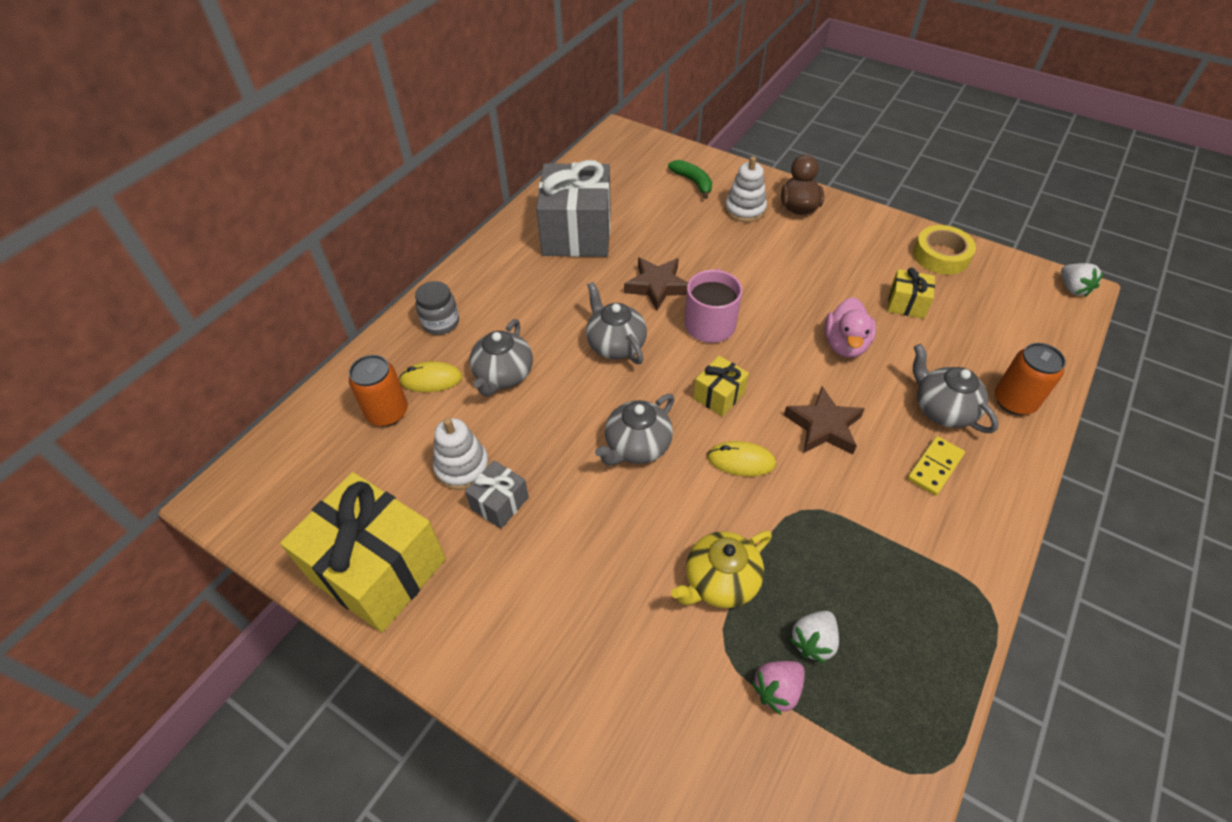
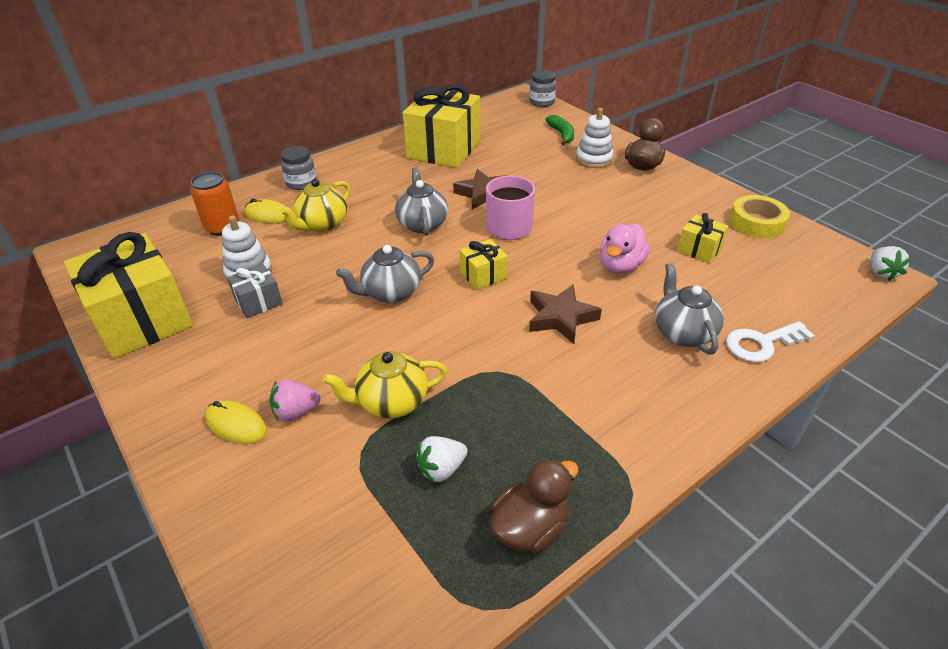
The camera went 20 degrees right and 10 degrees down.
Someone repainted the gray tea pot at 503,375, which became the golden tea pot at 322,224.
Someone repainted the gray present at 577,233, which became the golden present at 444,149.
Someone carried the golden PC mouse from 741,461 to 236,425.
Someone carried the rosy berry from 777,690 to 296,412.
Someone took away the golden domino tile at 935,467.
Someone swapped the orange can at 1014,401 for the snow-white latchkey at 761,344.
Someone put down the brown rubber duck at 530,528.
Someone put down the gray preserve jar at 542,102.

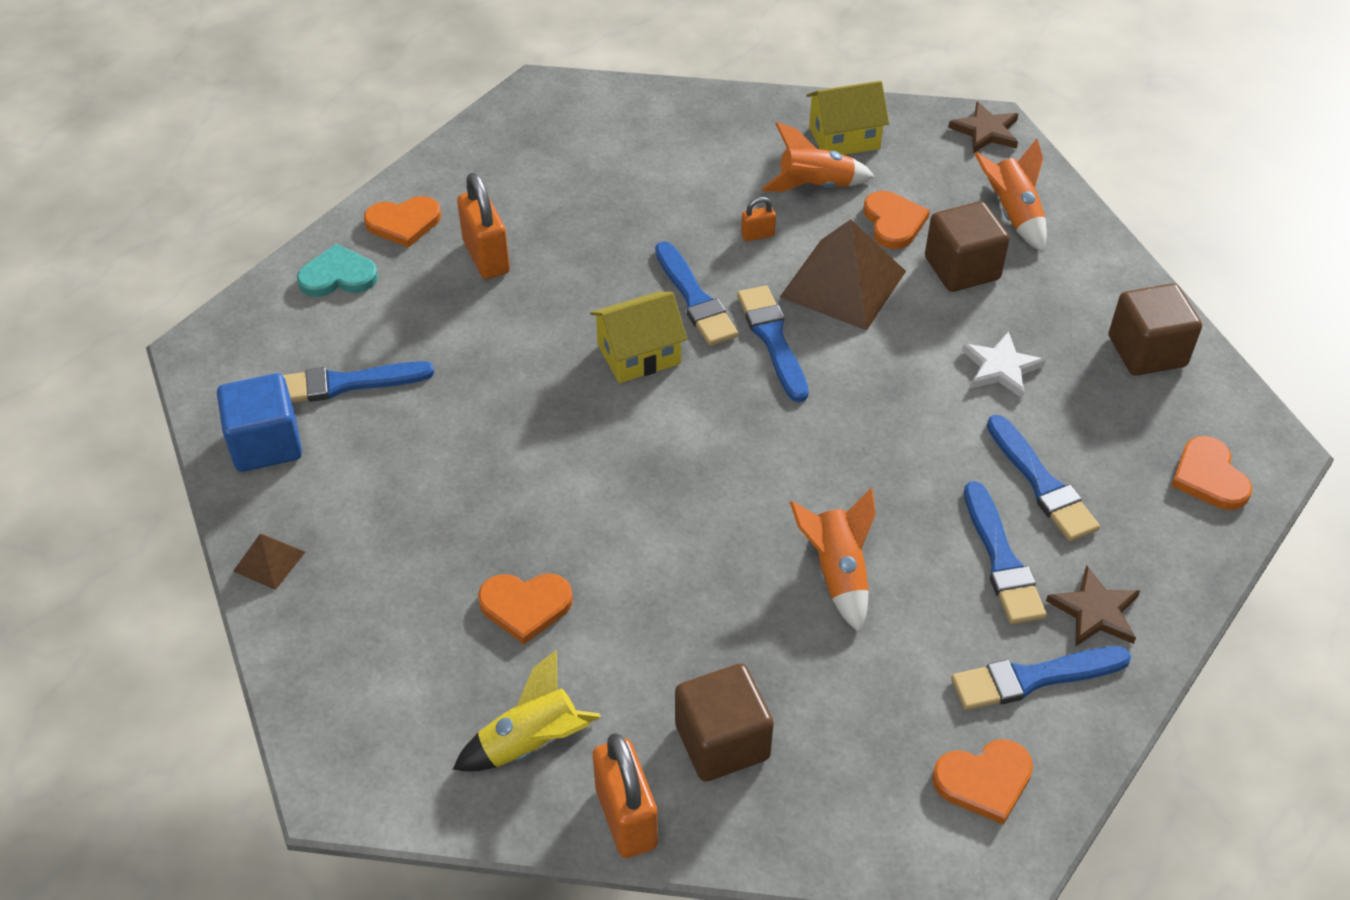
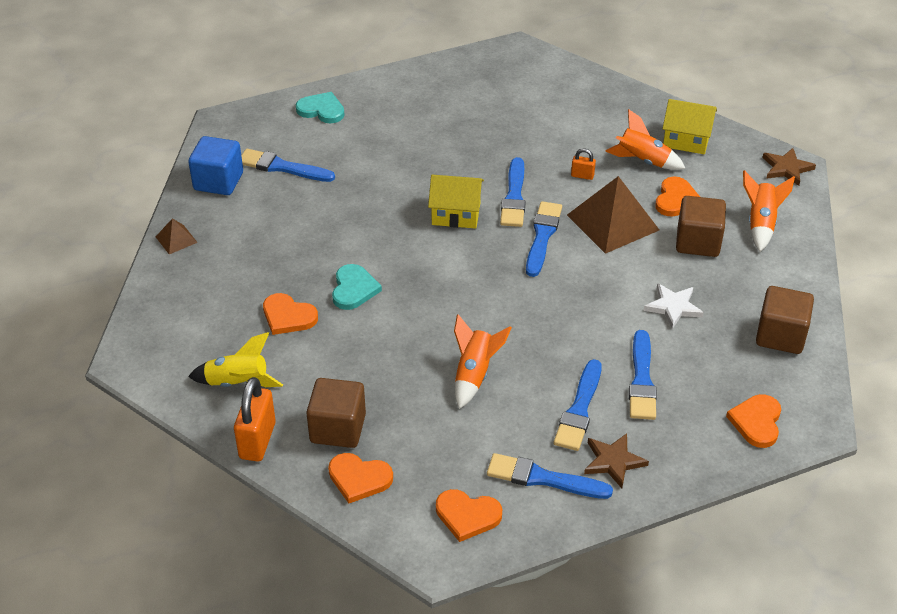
The camera went 30 degrees right and 5 degrees down.
Someone carried the orange love heart from 403,223 to 359,478.
Someone took away the orange lock at 486,257.
Someone put down the teal love heart at 354,289.

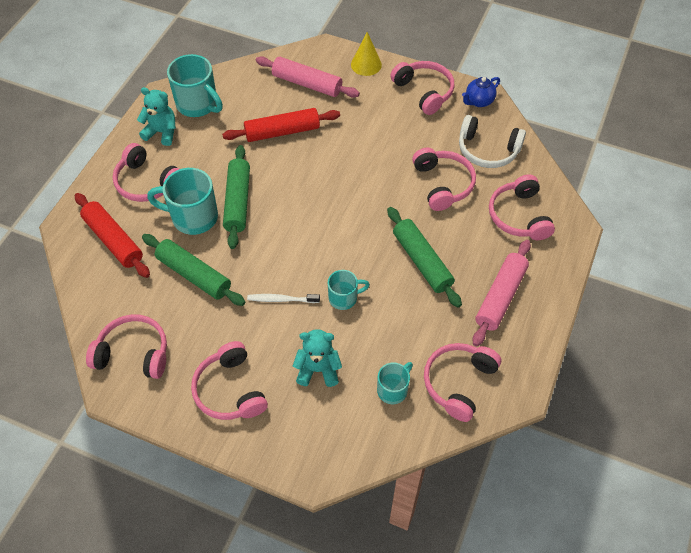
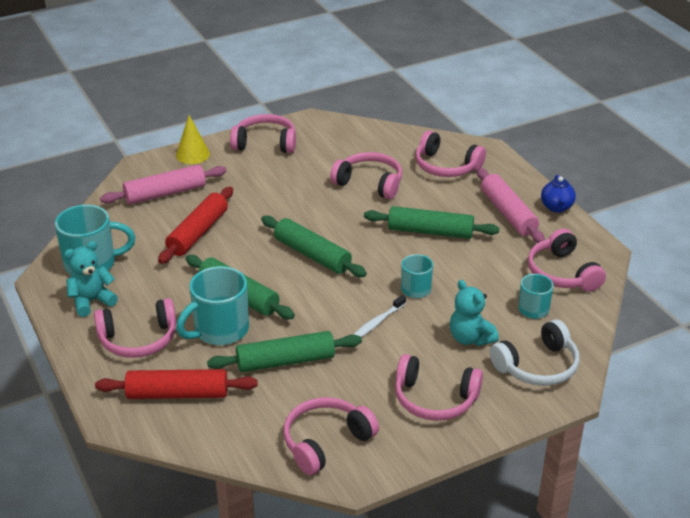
The camera went 50 degrees left and 20 degrees down.
Someone rotated the teal teddy at 318,369 by 75 degrees counterclockwise.
Someone carried the snow-white over-ear headphones from 487,150 to 537,366.
Someone carried the cobalt tea pot from 478,101 to 556,207.
Someone put down the emerald dough roller at 312,255.

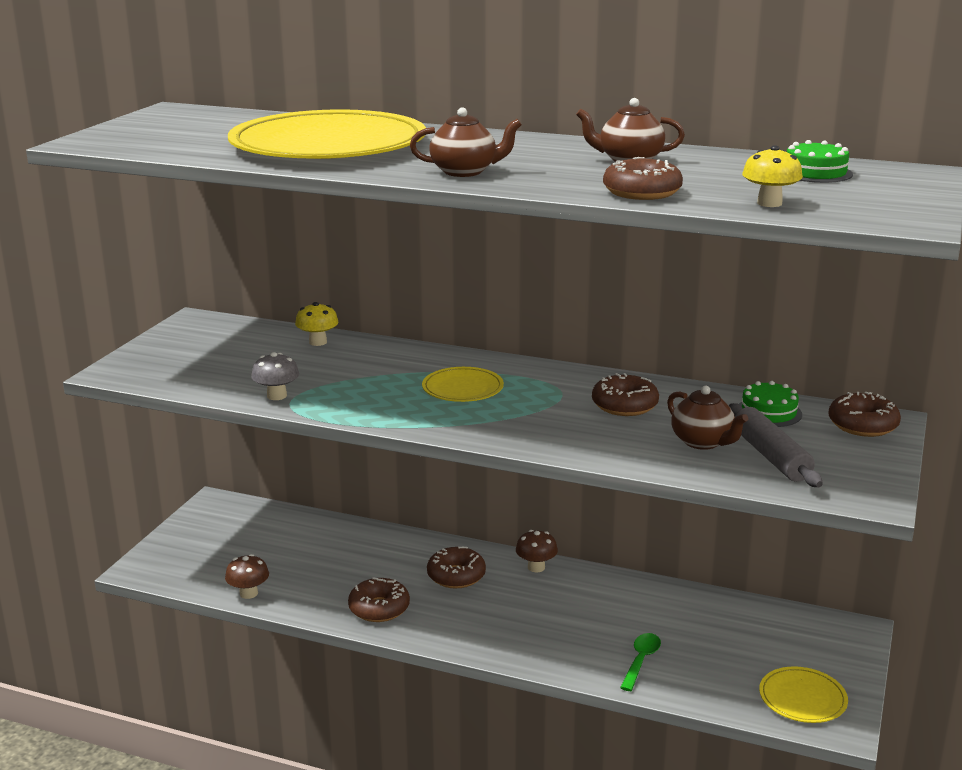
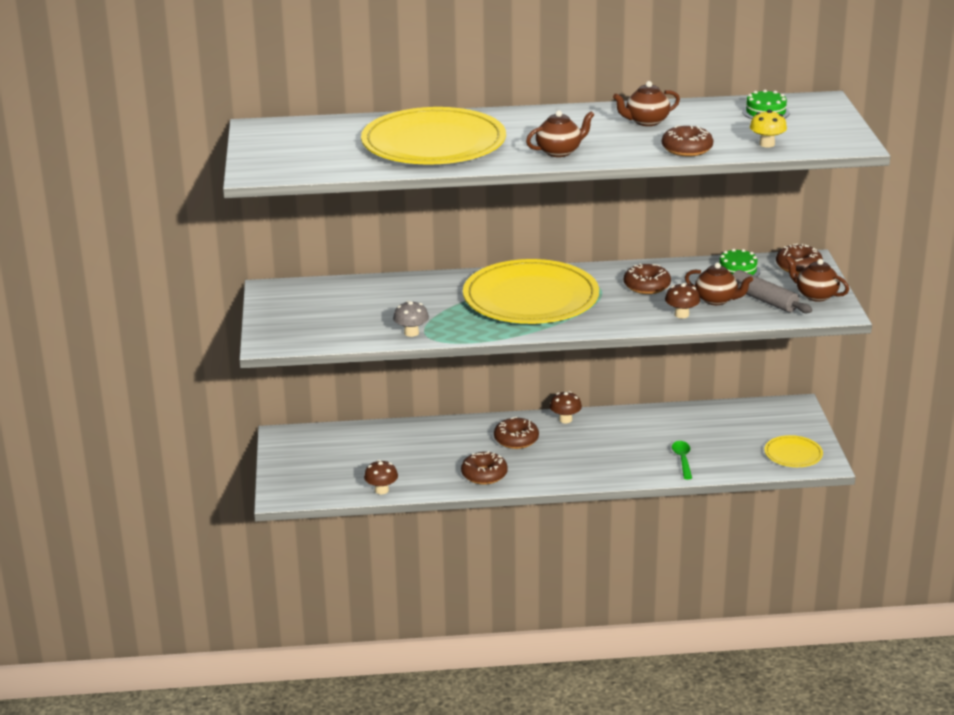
The camera went 25 degrees left and 5 degrees up.
Someone took away the golden fungus at 318,342.
Someone scaled the golden plate at 462,388 by 2.26.
Someone put down the brown fungus at 681,315.
Someone put down the brown tea pot at 815,295.

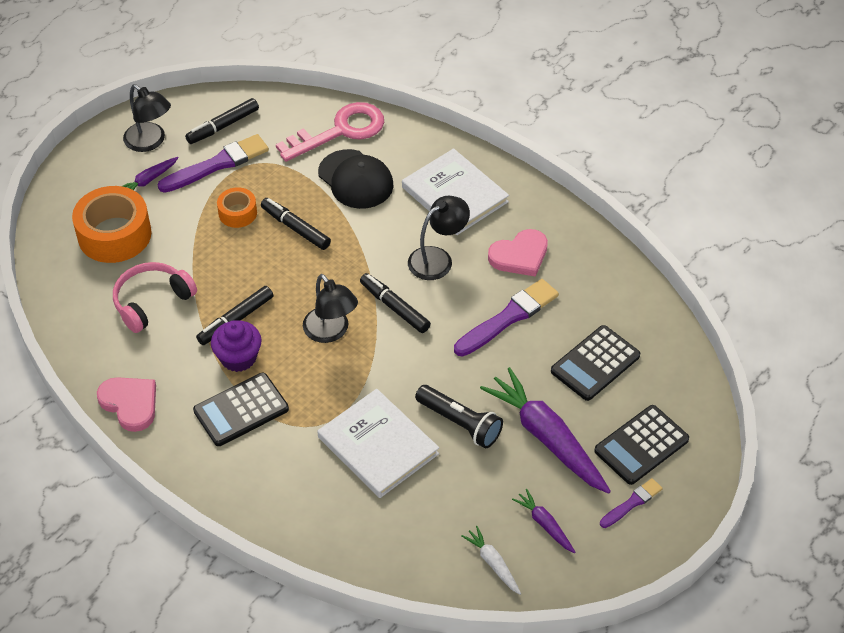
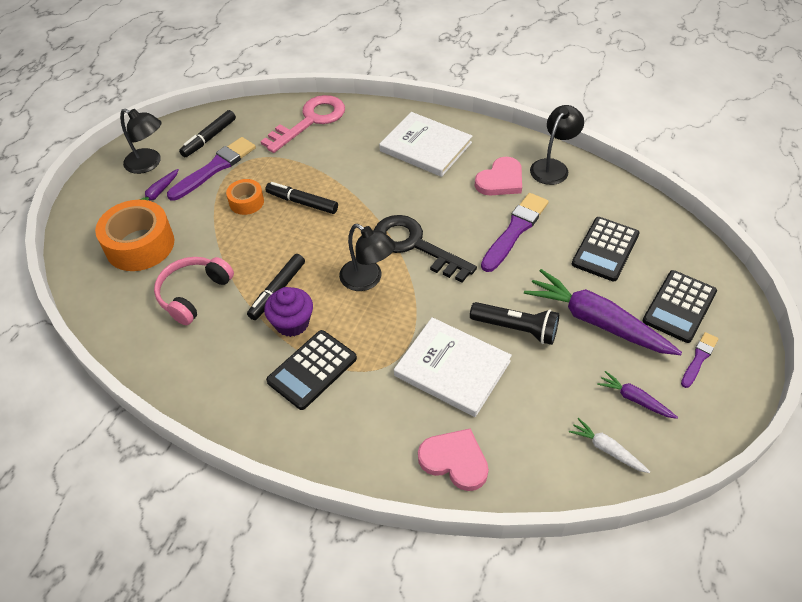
The camera went 15 degrees left and 0 degrees up.
Someone carried the rosy love heart from 130,404 to 455,460.
Someone took away the black cap at 355,179.
Someone swapped the black marker at 394,307 for the black latchkey at 415,245.
Someone carried the black reading lamp from 437,258 to 553,167.

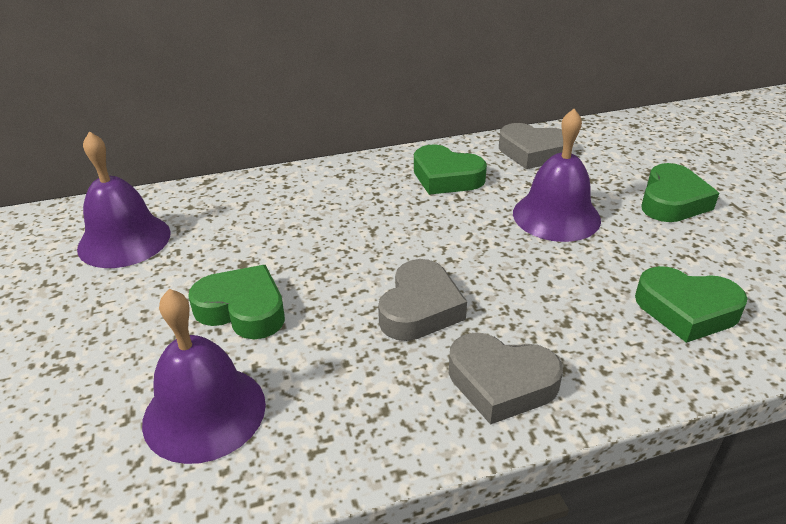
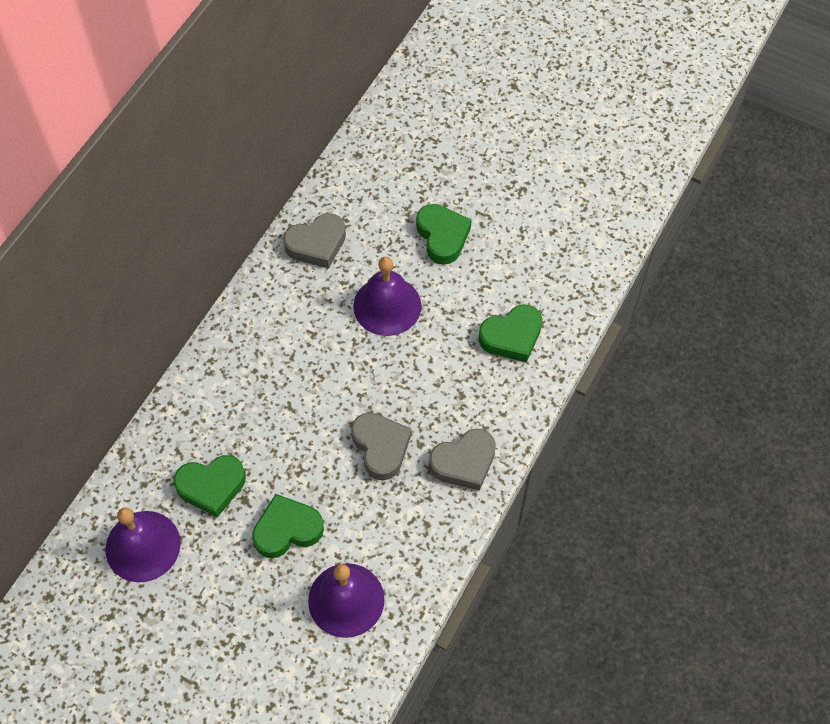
The camera went 45 degrees left and 25 degrees up.
Someone carried the emerald love heart from 446,177 to 211,486.

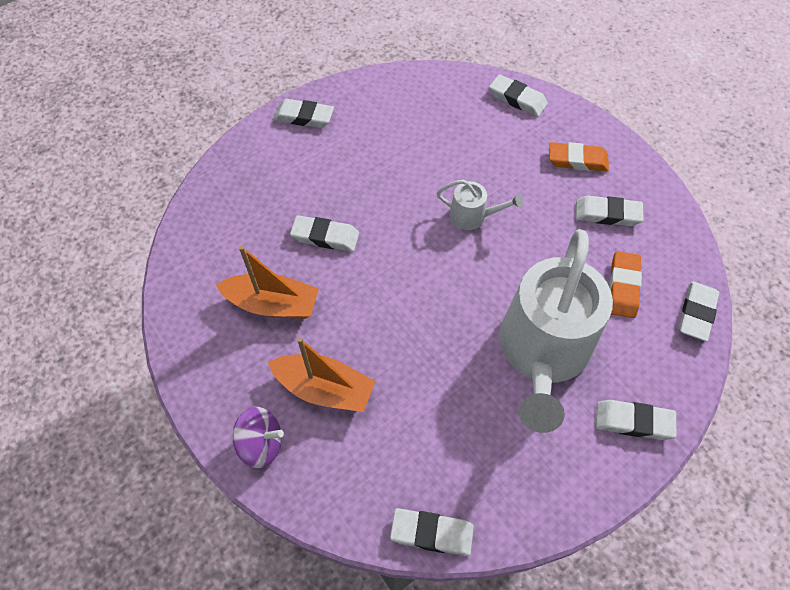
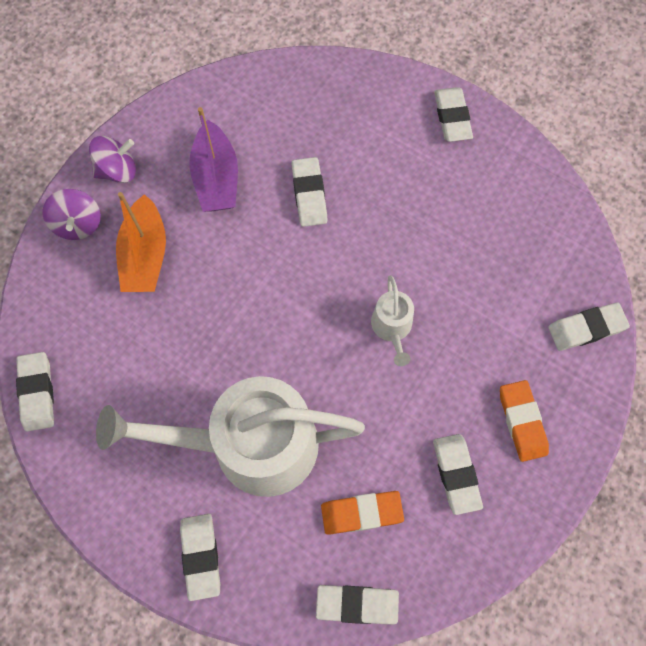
The camera went 70 degrees right and 10 degrees up.
Someone repainted the orange sailboat at 273,304, which became the royal purple sailboat at 216,178.
Someone rotated the snow-white eraser at 517,99 by 60 degrees clockwise.
Someone put down the royal purple spinning top at 117,170.

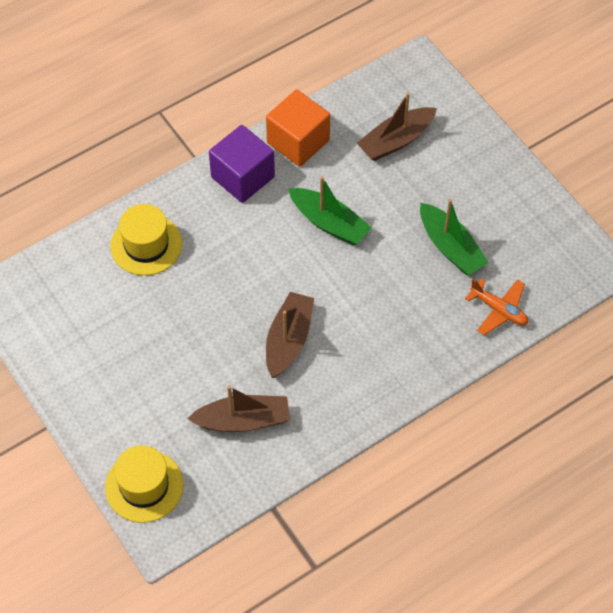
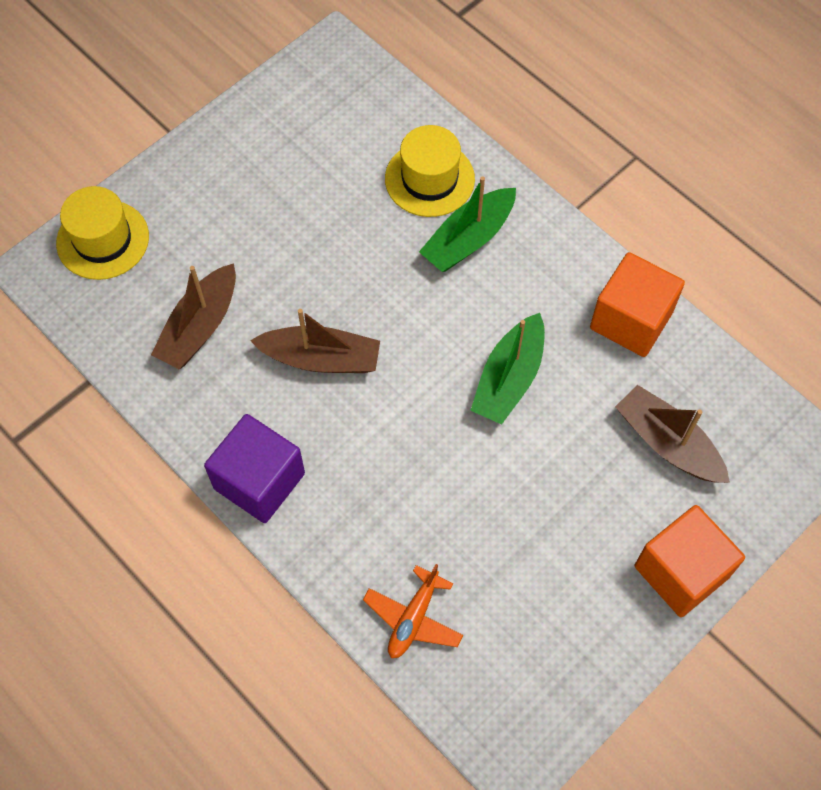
The camera went 80 degrees right and 5 degrees up.
Someone rotated the brown sailboat at 243,420 by 45 degrees clockwise.
Someone carried the royal purple solid cube from 242,177 to 259,481.
Someone carried the emerald sailboat from 450,247 to 468,239.
Someone put down the orange solid cube at 681,571.

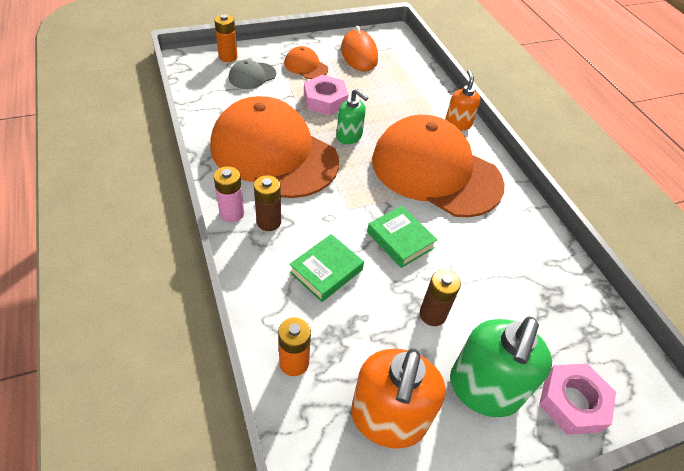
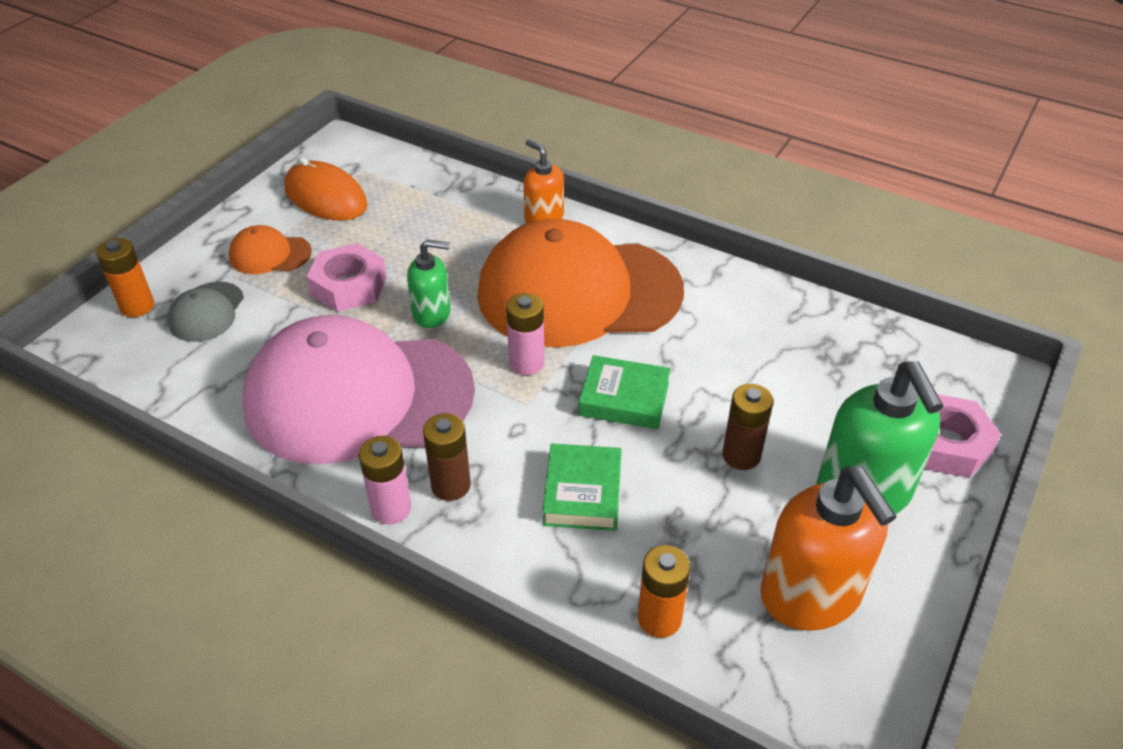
The camera went 35 degrees left and 5 degrees down.
Someone repainted the orange cap at 273,153, which became the rosy cap at 358,397.
Someone put down the rosy power cell at 526,363.

